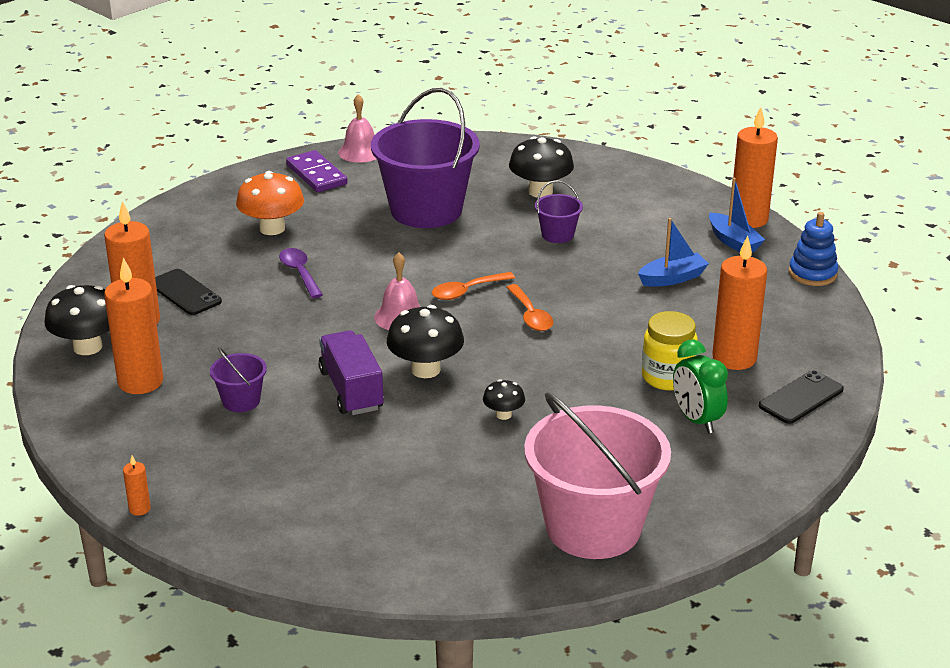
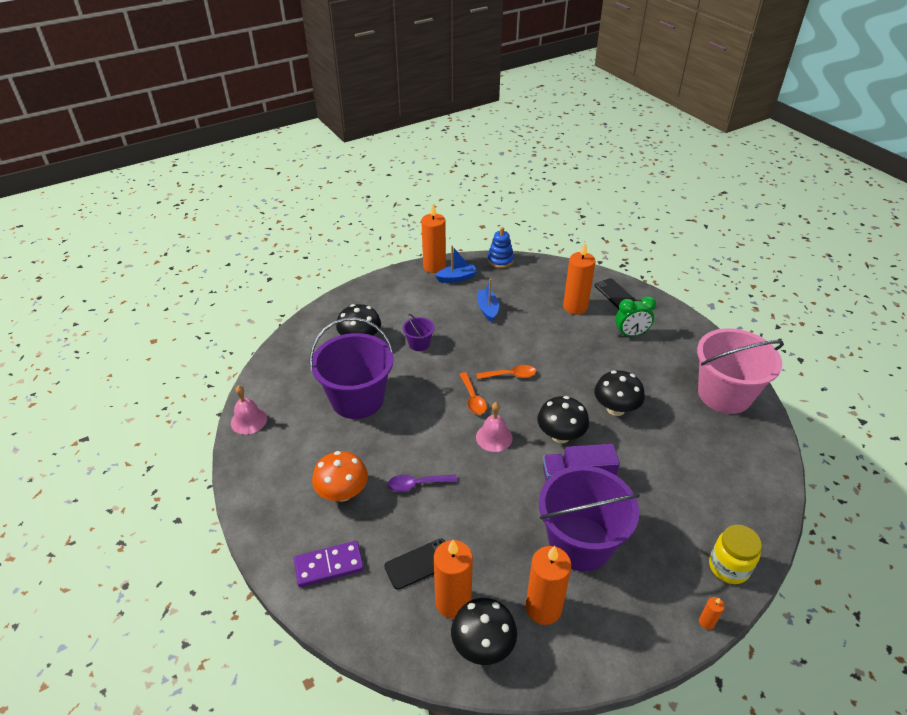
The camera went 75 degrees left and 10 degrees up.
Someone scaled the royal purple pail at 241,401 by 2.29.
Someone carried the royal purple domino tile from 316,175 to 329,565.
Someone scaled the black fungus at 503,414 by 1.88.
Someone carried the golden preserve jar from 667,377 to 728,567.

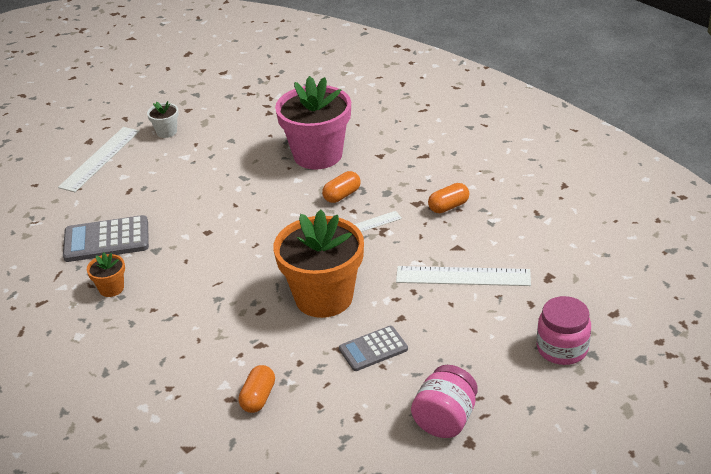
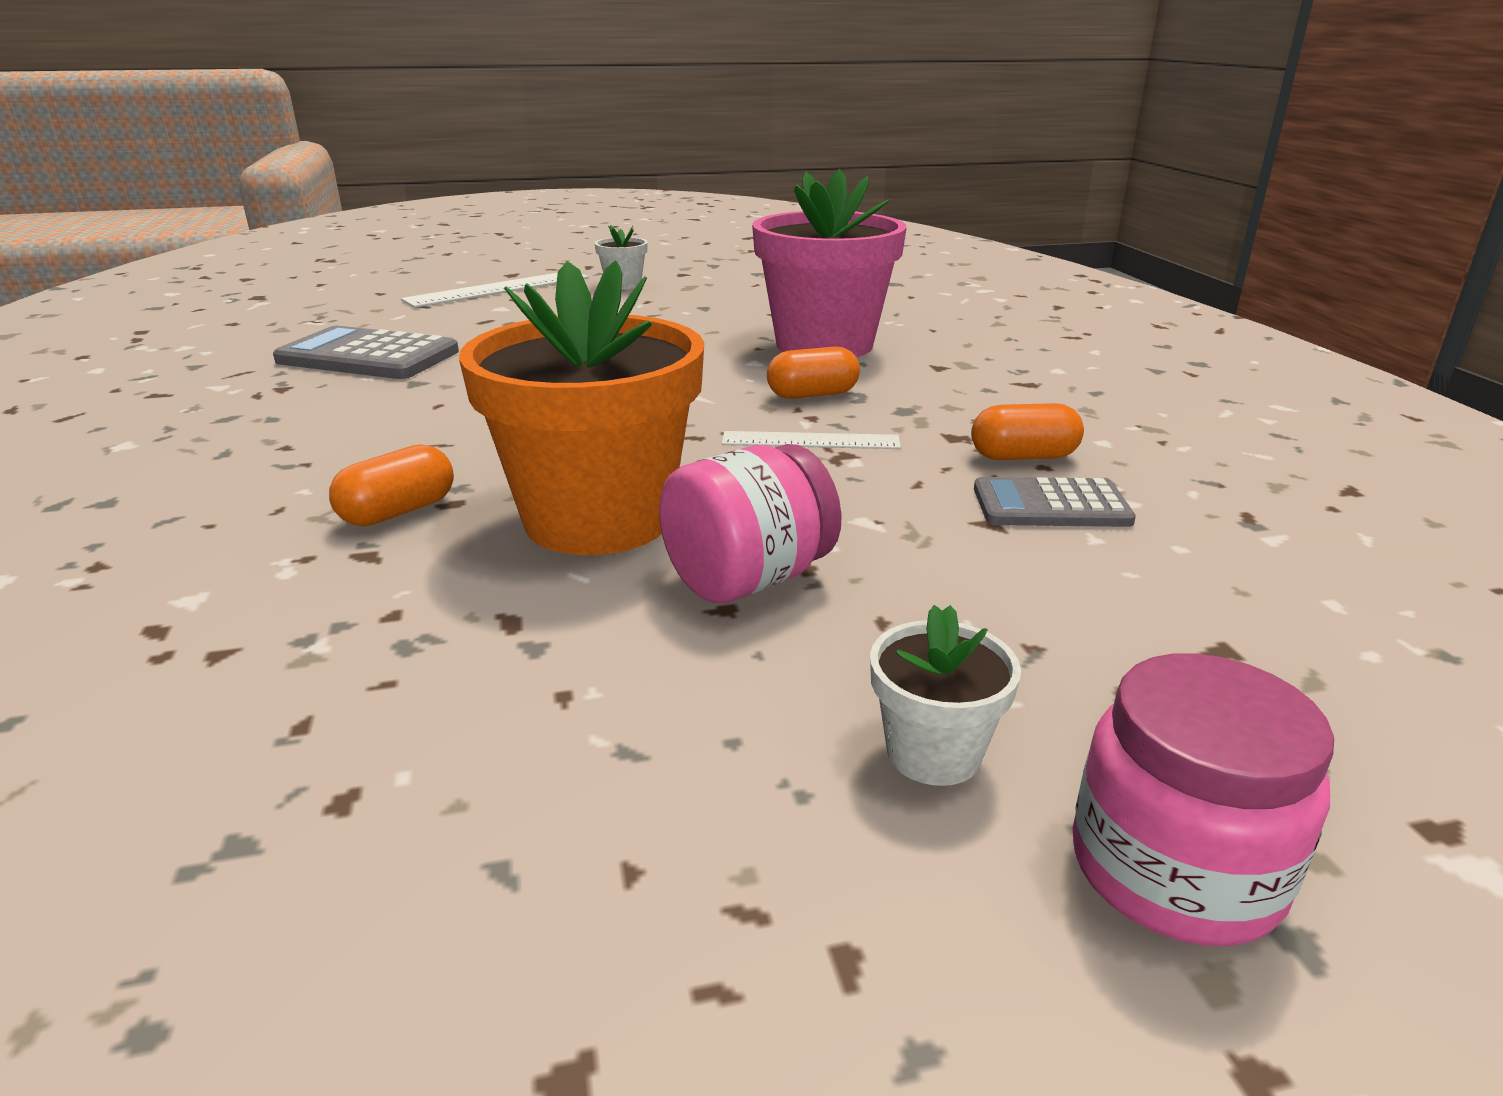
The camera went 25 degrees right and 10 degrees down.
Someone took away the orange flower pot at 111,288.
Someone carried the orange pill shape from 258,397 to 398,512.
Someone carried the gray pocket calculator from 373,349 to 1050,505.
Someone took away the snow-white measuring stick at 463,276.
Someone carried the rosy preserve jar from 445,419 to 748,580.
Someone put down the snow-white flower pot at 933,753.

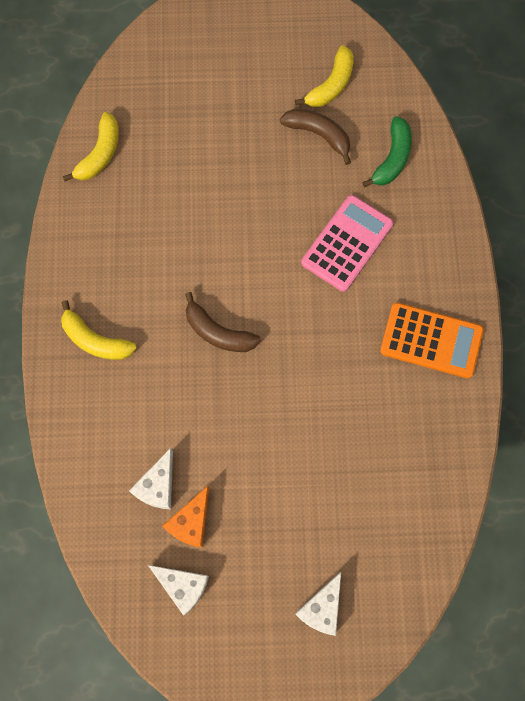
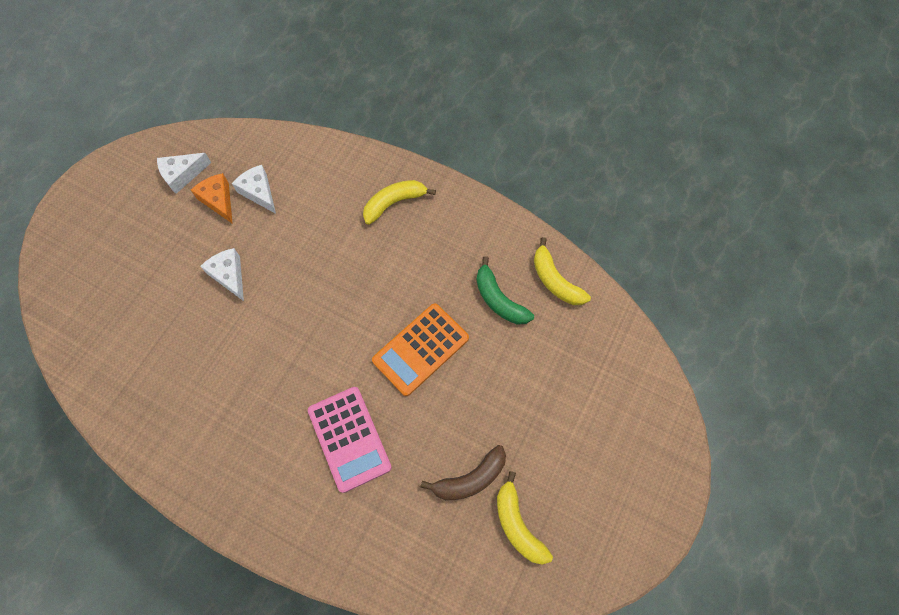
The camera went 120 degrees right and 5 degrees down.
Someone took away the brown banana fruit at 218,332.
Someone carried the snow-white piece of cheese from 322,608 to 229,275.
Someone carried the emerald banana fruit from 392,158 to 499,300.
Someone carried the orange pocket calculator from 431,341 to 420,349.

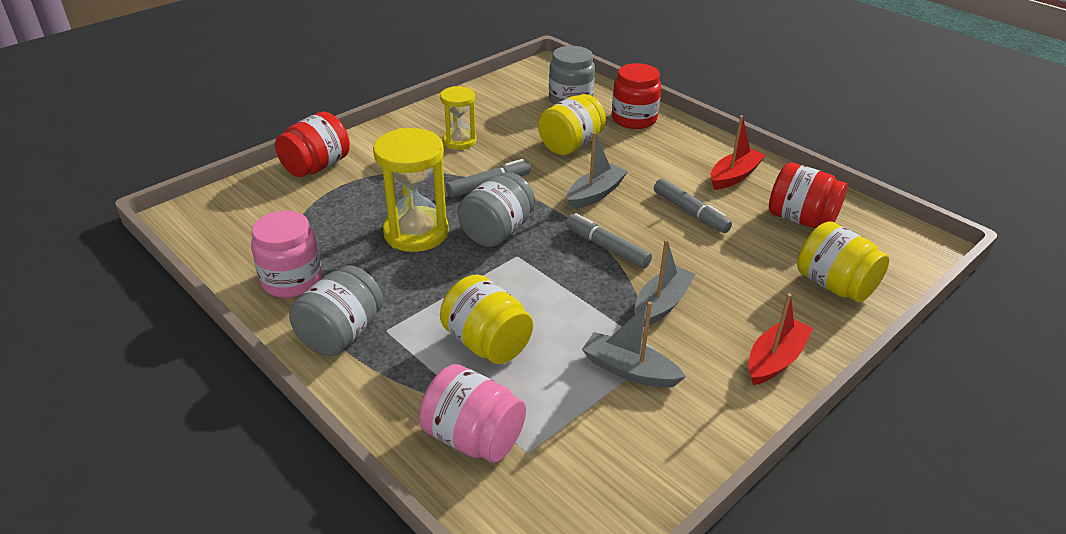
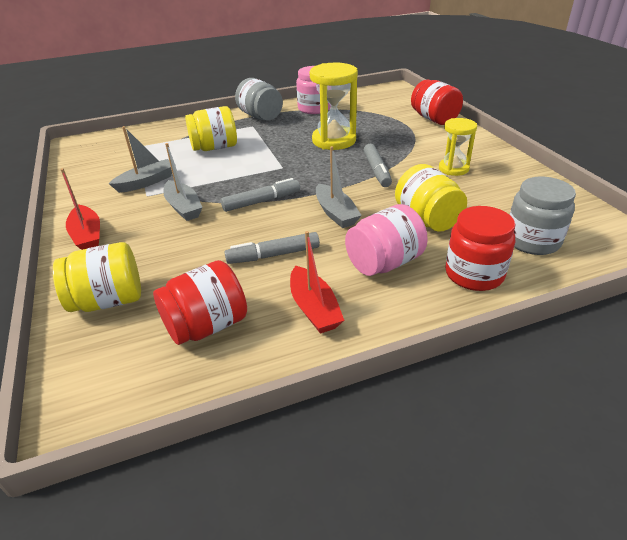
The camera went 115 degrees right and 0 degrees up.
Someone carried the rosy preserve jar from 473,438 to 384,263.
Someone took away the gray preserve jar at 497,231.

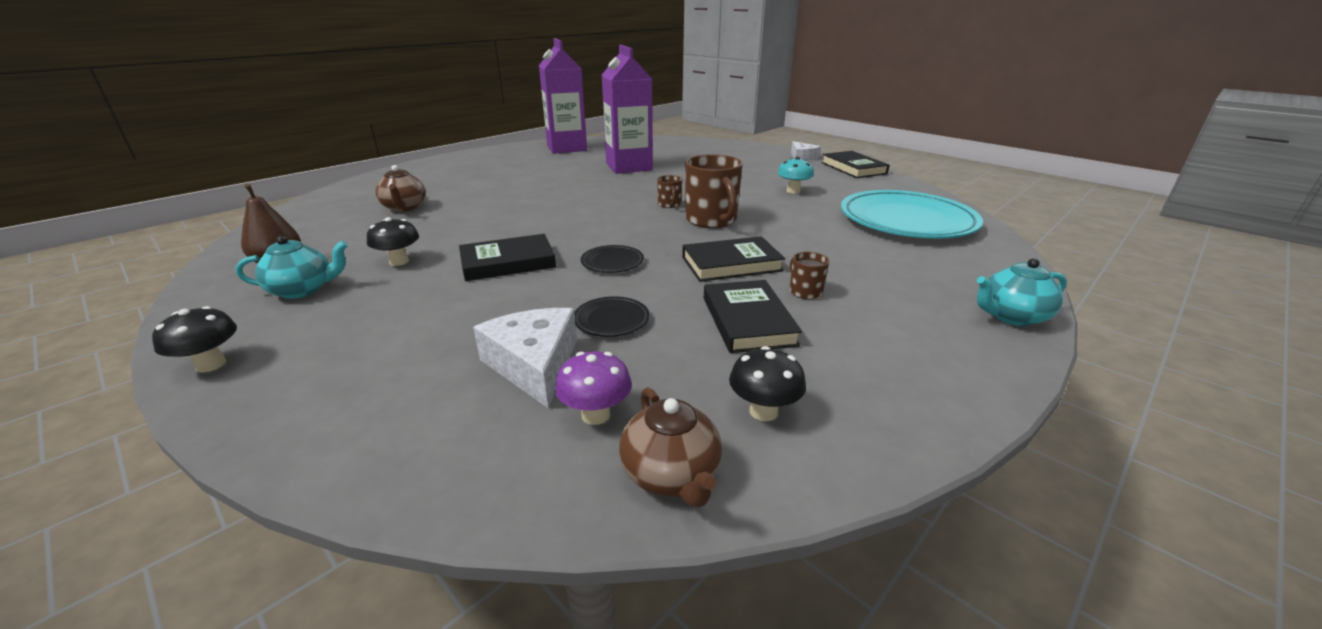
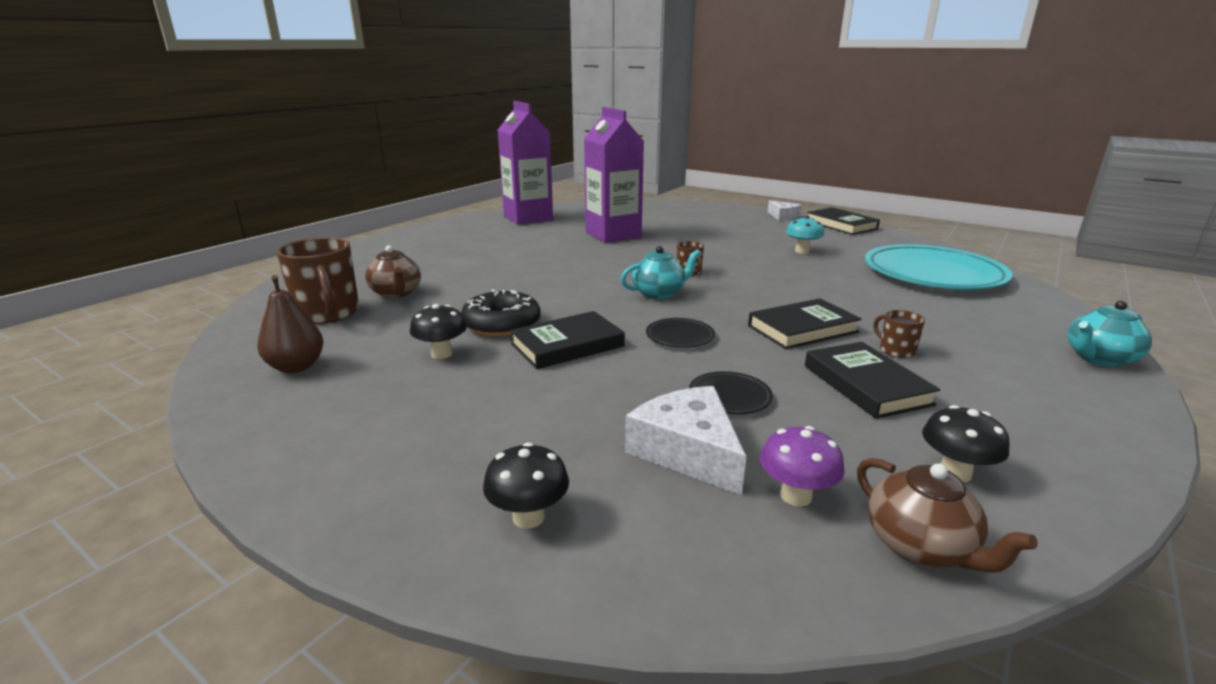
The camera went 10 degrees left and 5 degrees down.
Someone carried the black fungus from 211,364 to 528,517.
Someone carried the teal tea pot from 303,290 to 659,293.
Someone carried the brown mug from 711,220 to 328,313.
Someone put down the black glazed donut at 501,324.

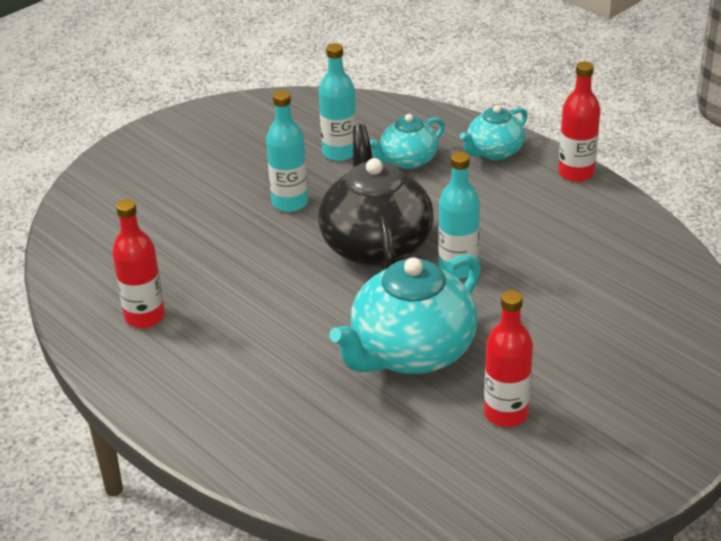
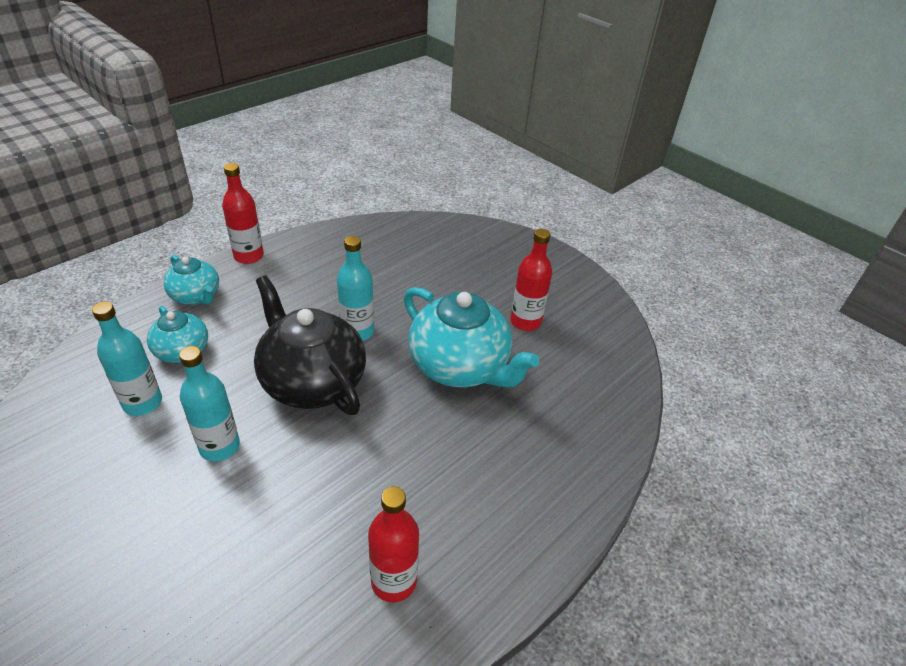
The camera went 95 degrees left and 5 degrees up.
Someone rotated the black tea pot at 376,245 by 60 degrees clockwise.

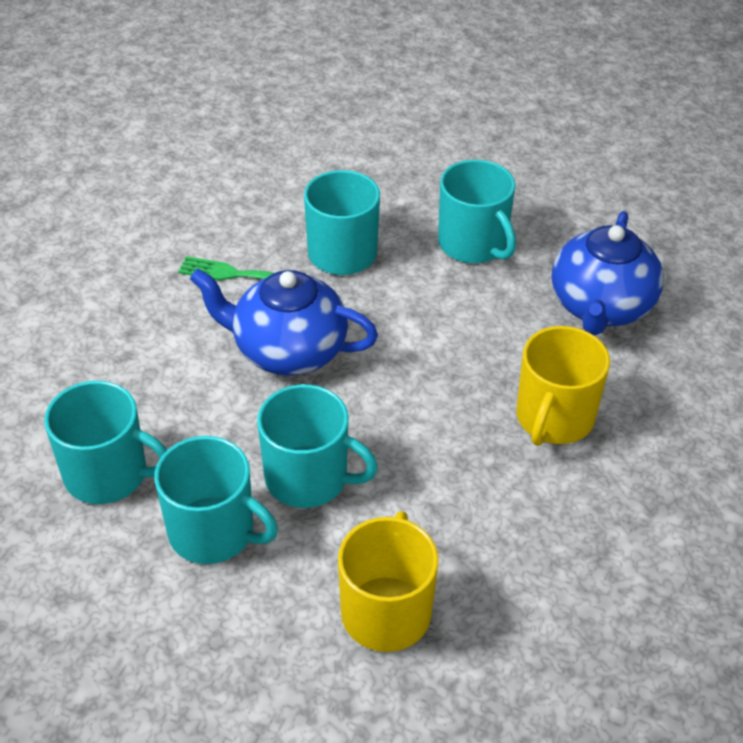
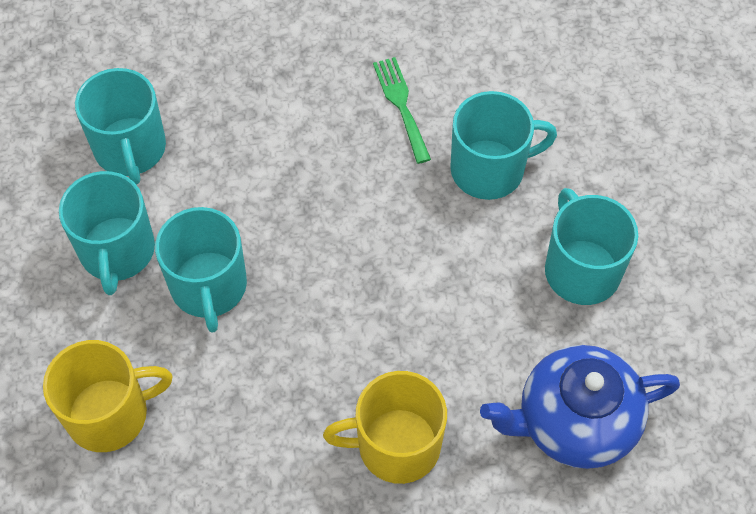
The camera went 60 degrees right and 15 degrees up.
Someone took away the cobalt tea pot at 288,350.
Someone rotated the teal mug at 473,244 by 135 degrees clockwise.

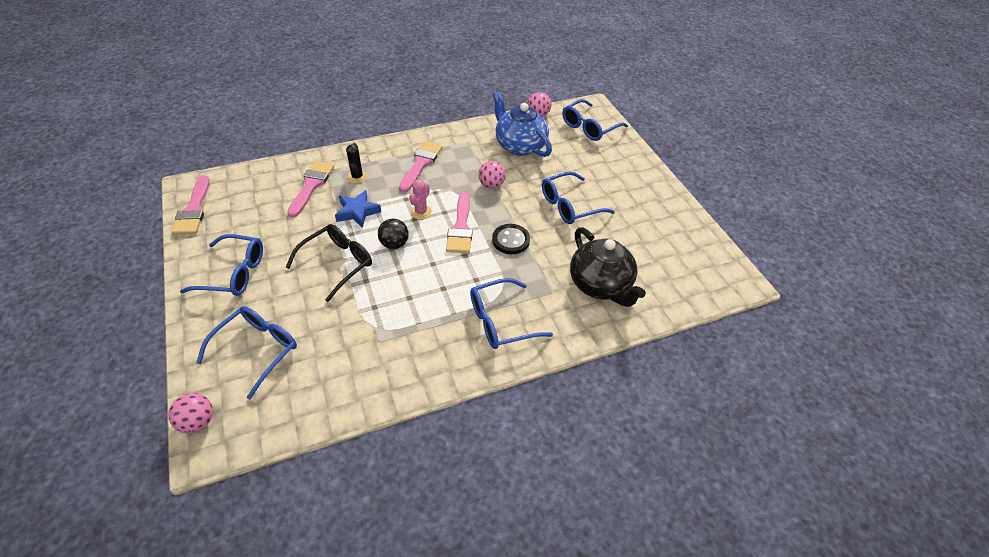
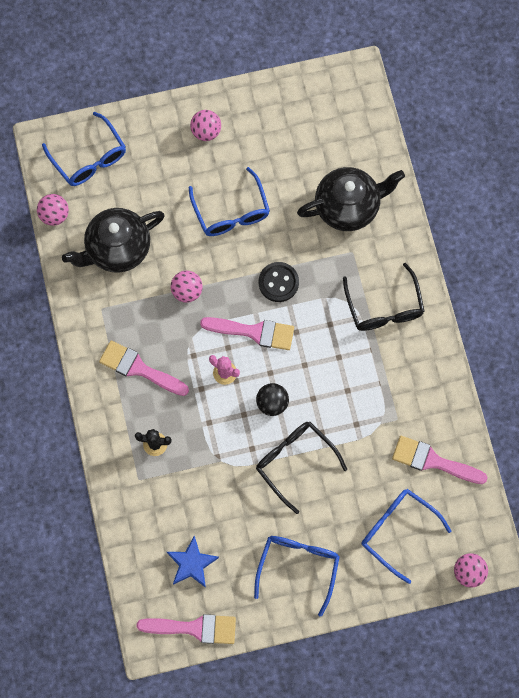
The camera went 80 degrees left and 25 degrees up.
Someone carried the rosy paintbrush from 311,185 to 433,461.
Someone carried the cobalt star from 357,212 to 192,563.
Someone repainted the cobalt spectacles at 501,321, which became the black spectacles at 384,307.
Someone repainted the cobalt tea pot at 519,146, which became the black tea pot at 117,248.
Someone put down the rosy play ball at 206,131.

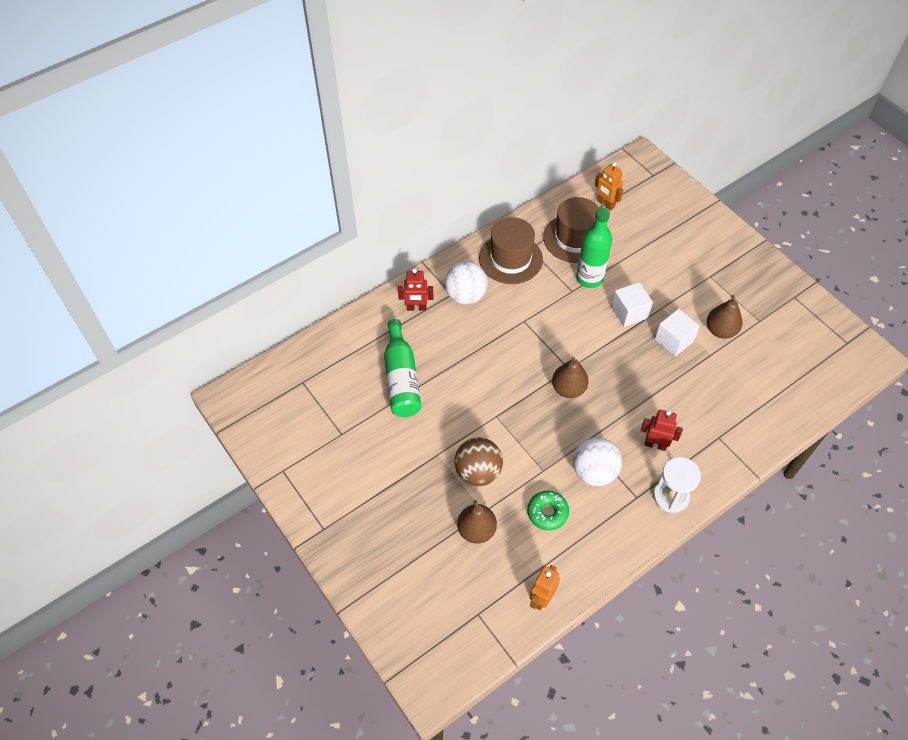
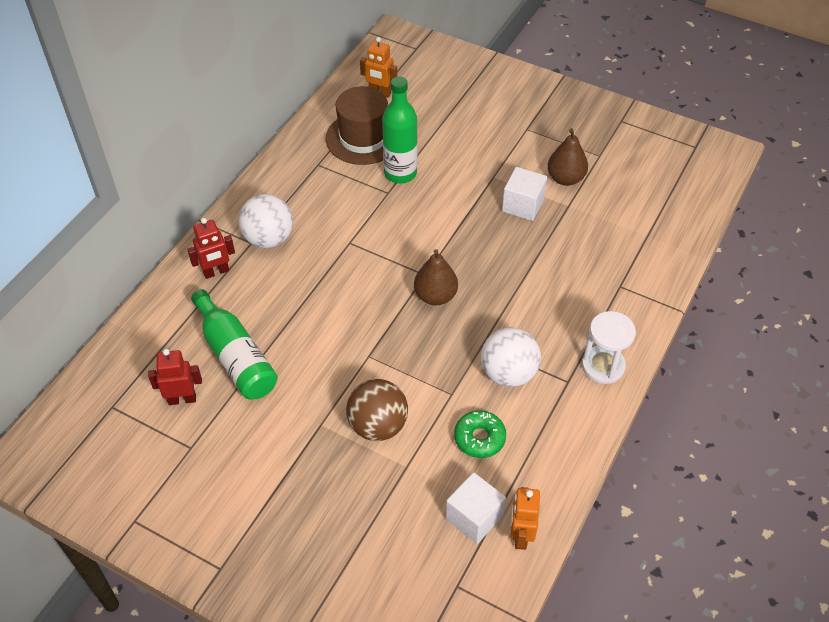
The camera went 25 degrees left and 5 degrees down.
Someone took away the brown pear at 476,530.
Someone took away the brown hat at 510,259.
Someone carried the snow-white solid cube from 629,312 to 474,517.
Someone carried the scarlet toy robot from 655,444 to 182,399.

